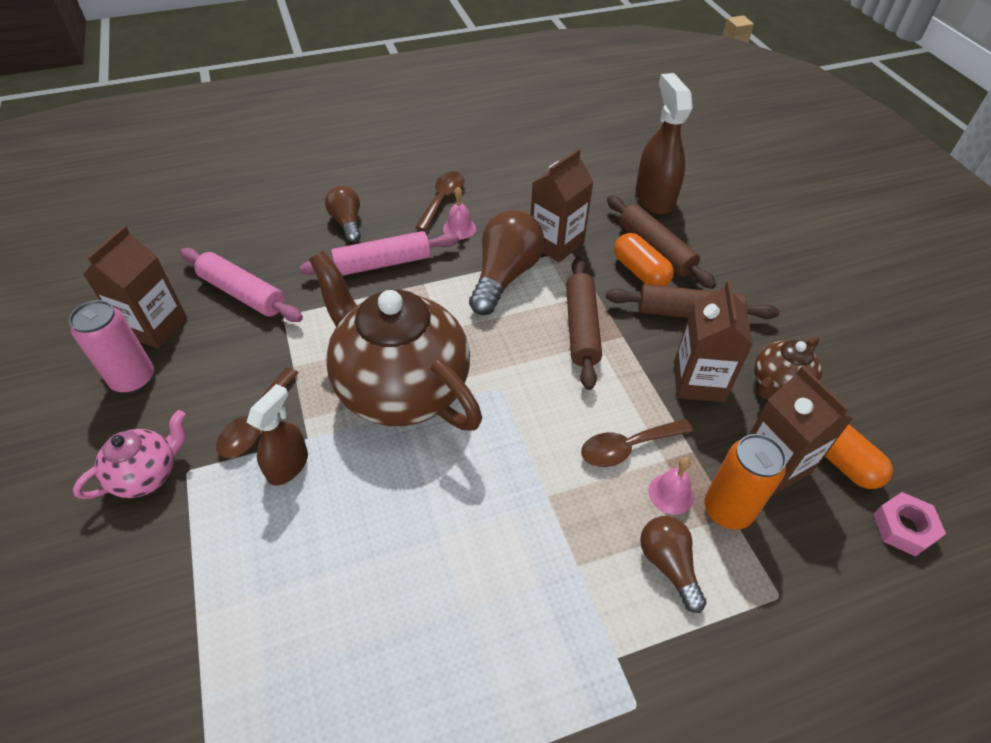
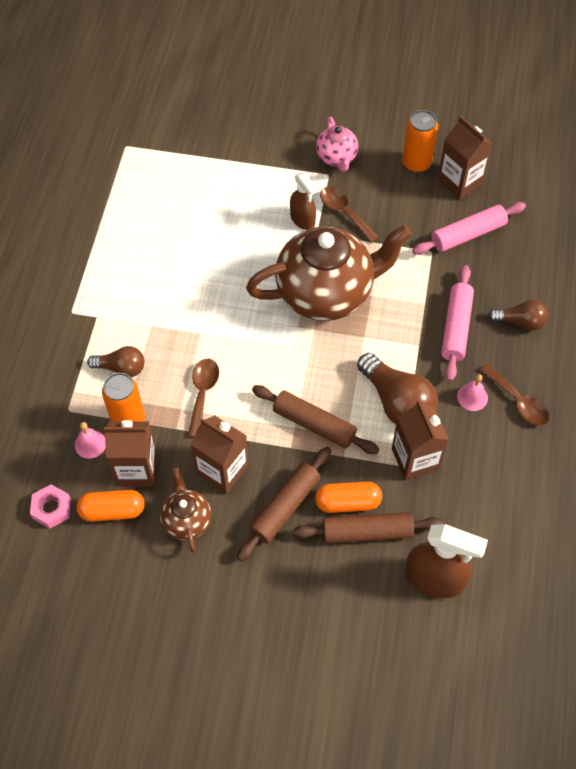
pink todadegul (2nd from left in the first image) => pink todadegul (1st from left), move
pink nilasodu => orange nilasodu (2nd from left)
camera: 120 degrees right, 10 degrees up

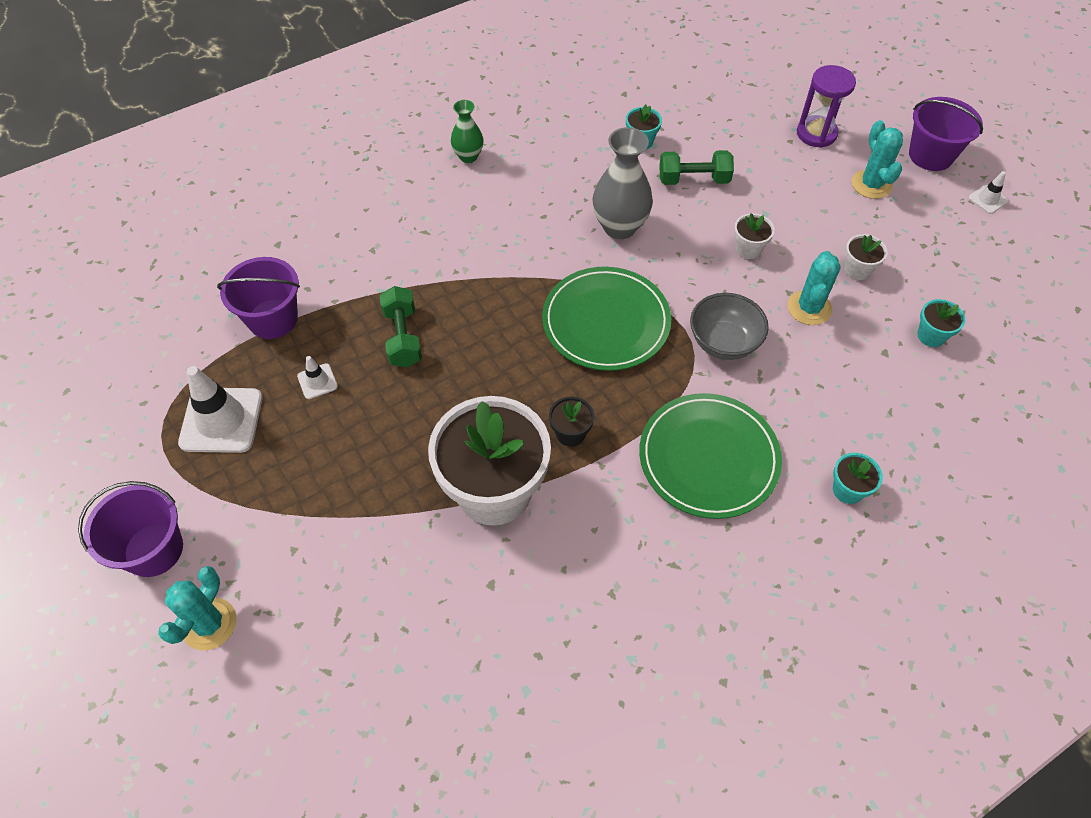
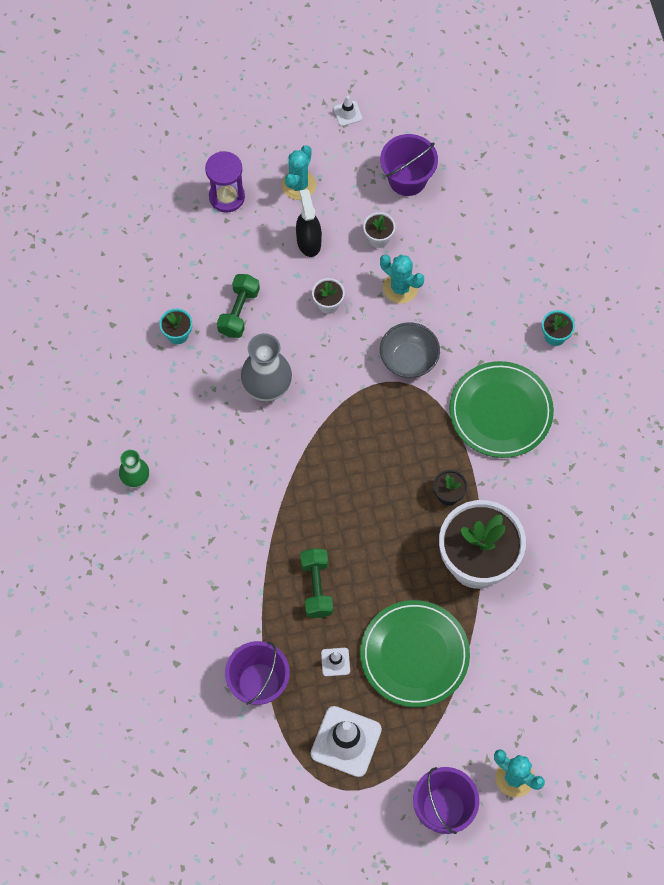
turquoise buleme (3rd from left) => nothing
nothing => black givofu
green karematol (1st from left), move
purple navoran (3rd from left in the first image) => purple navoran (2nd from left), move
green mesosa (1st from left in the first image) => green mesosa (2nd from left), 75 degrees clockwise
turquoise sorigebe (3rd from left in the first image) => turquoise sorigebe (1st from left), 75 degrees counterclockwise
camera: 70 degrees left, 10 degrees up

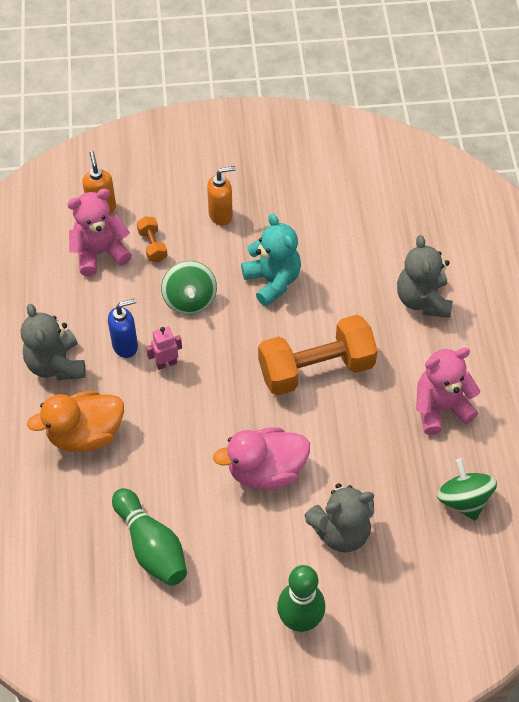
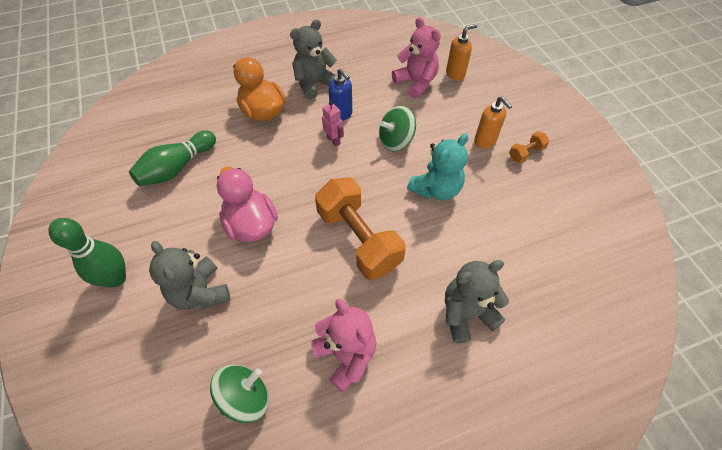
orange mesosa (1st from left in the first image) => orange mesosa (2nd from left), move
camera: 75 degrees right, 0 degrees up

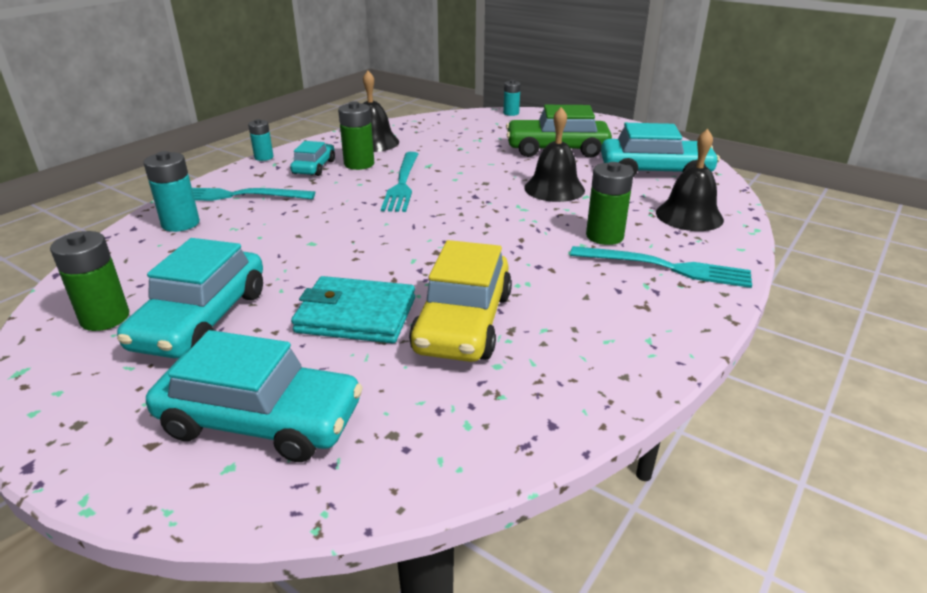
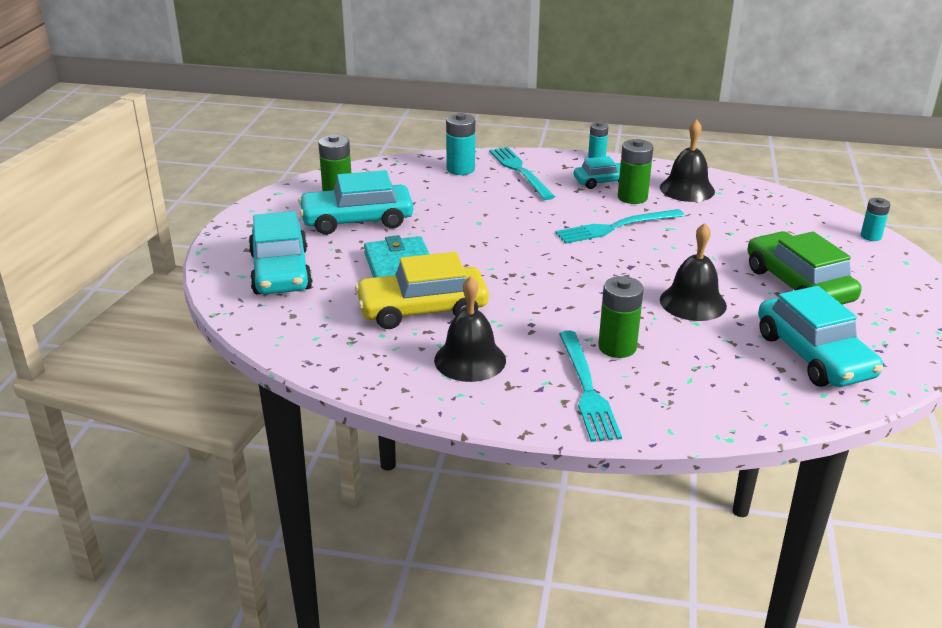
black todadegul (3rd from left in the first image) => black todadegul (1st from left), move
camera: 65 degrees right, 0 degrees up

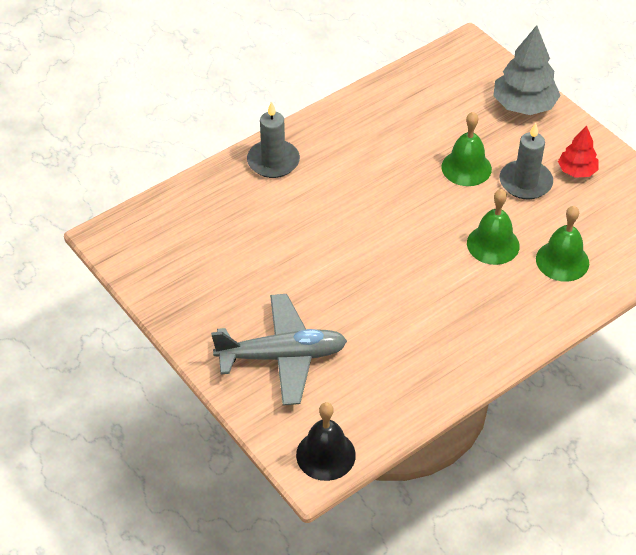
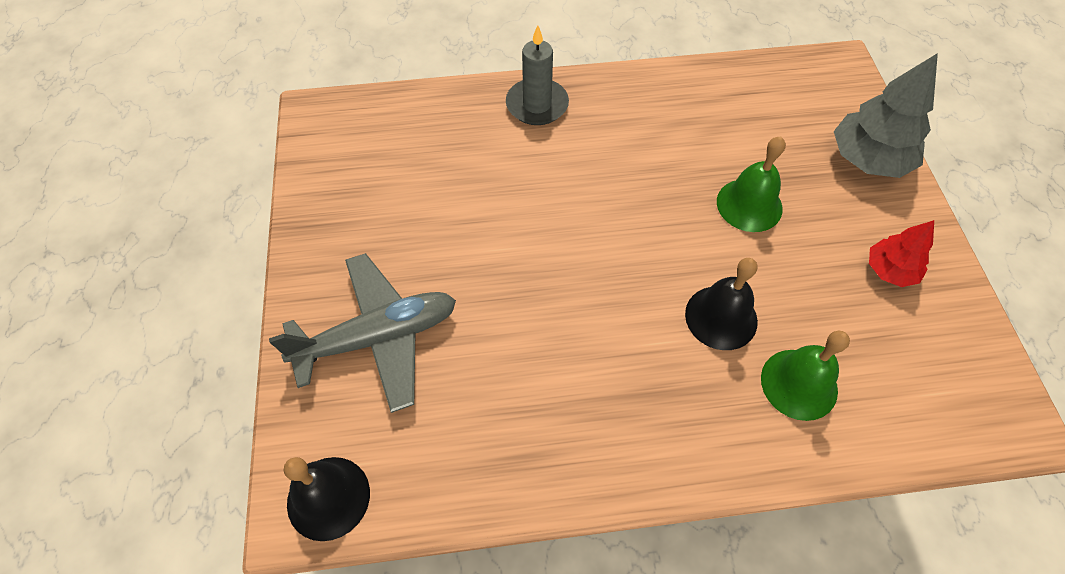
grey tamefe (2nd from left) => nothing
green todadegul (2nd from left) => black todadegul (2nd from left)
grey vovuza, 45 degrees counterclockwise
camera: 30 degrees right, 10 degrees up

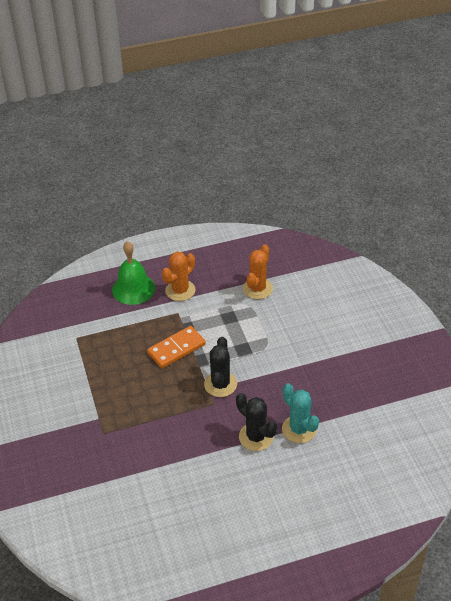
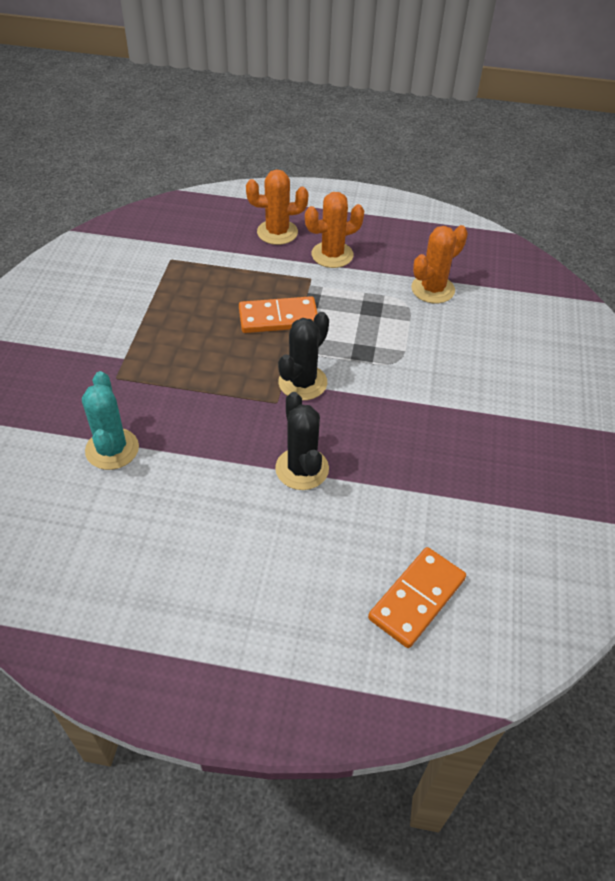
nothing => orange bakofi (2nd from left)
turquoise sorigebe, move
green todadegul => orange sorigebe (1st from left)
camera: 25 degrees right, 5 degrees up

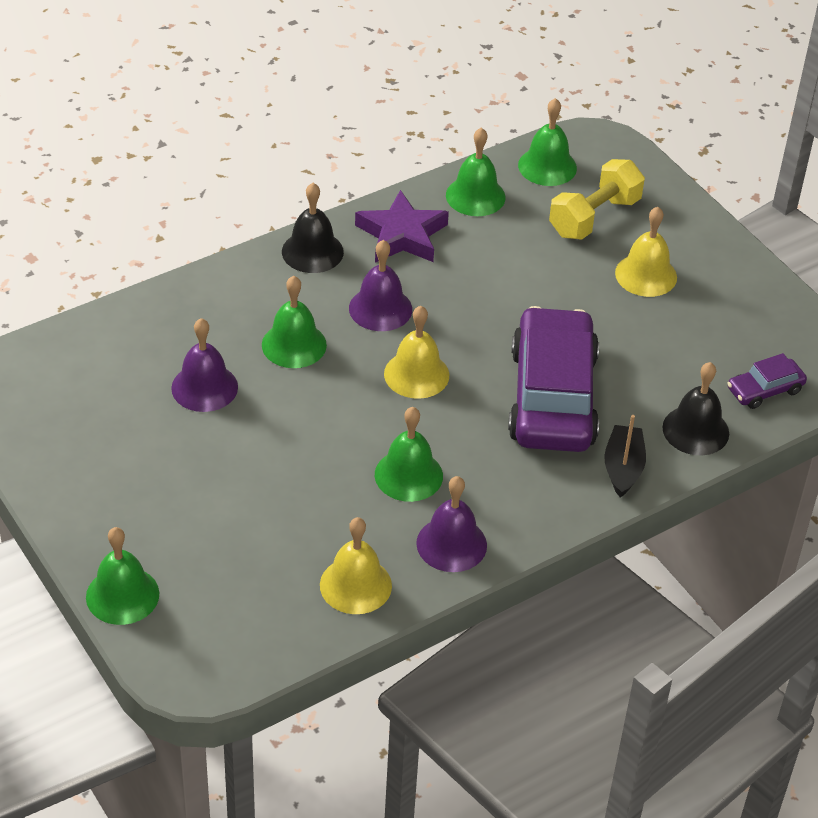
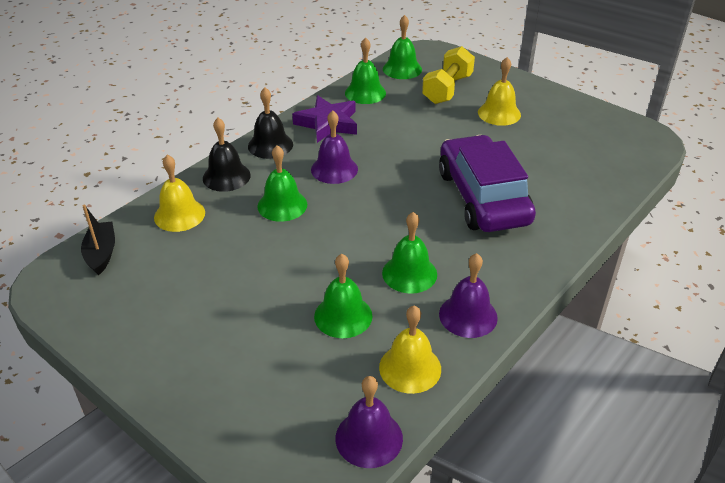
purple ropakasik (2nd from left) => nothing
green todadegul (1st from left in the first image) => green todadegul (2nd from left), move
purple todadegul (1st from left in the first image) => purple todadegul (2nd from left), move
yellow todadegul (2nd from left in the first image) => yellow todadegul (1st from left), move
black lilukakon, move
black todadegul (2nd from left in the first image) => black todadegul (1st from left), move
camera: 15 degrees left, 5 degrees down

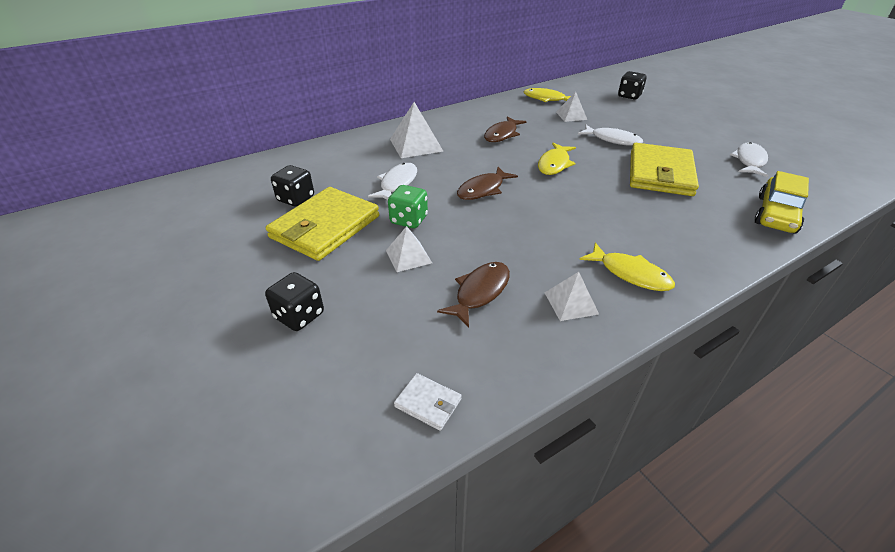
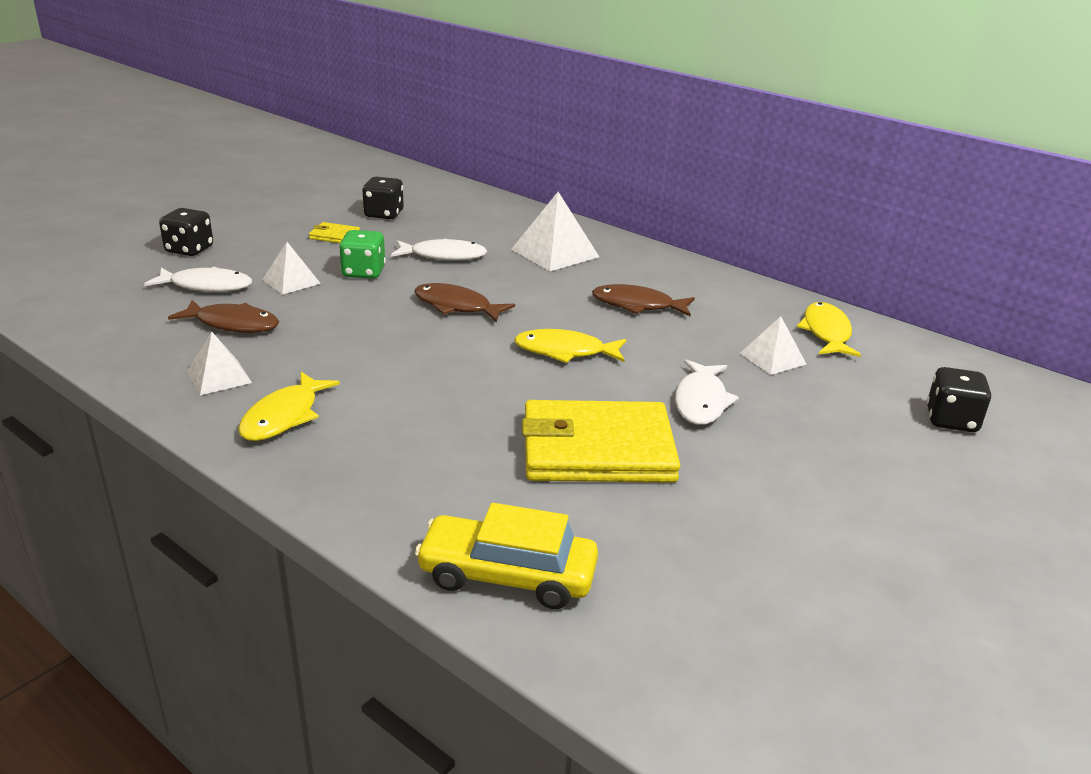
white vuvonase => nothing
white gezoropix (3rd from left in the first image) => white gezoropix (1st from left), move
yellow vuvonase (1st from left), x0.41
camera: 70 degrees right, 10 degrees down

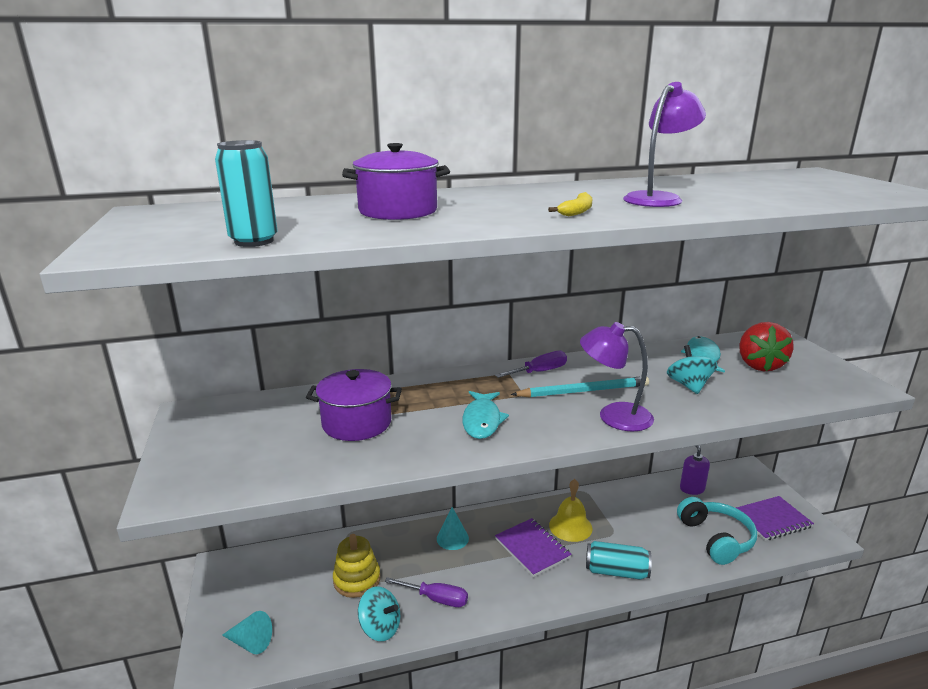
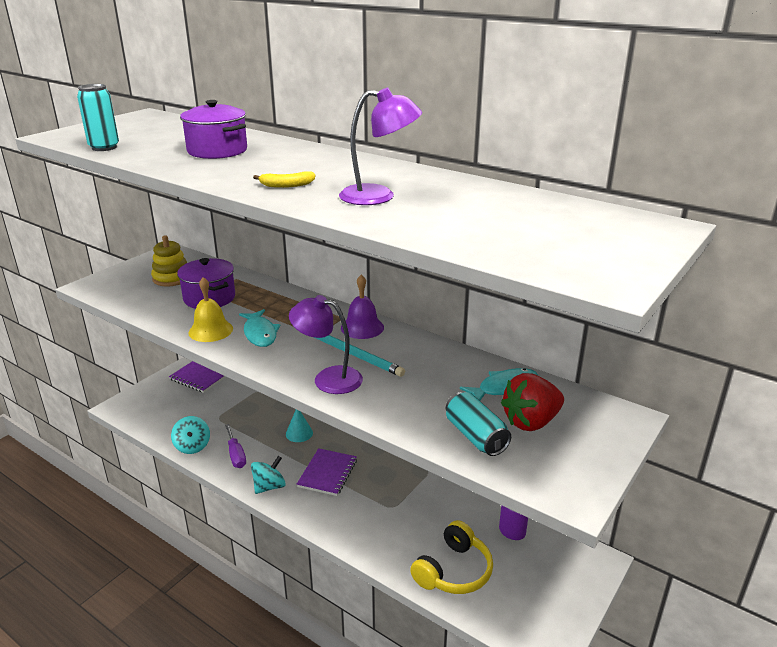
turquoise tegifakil (1st from left) => nothing
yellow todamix, move
yellow todadegul, move
turquoise nilasodu (2nd from left), move
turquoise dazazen (2nd from left), move
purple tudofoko (2nd from left in the first image) => purple tudofoko (1st from left), move
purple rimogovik (2nd from left) => purple todadegul
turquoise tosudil => yellow tosudil
turquoise gezoropix (1st from left), 75 degrees counterclockwise
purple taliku (1st from left), 45 degrees counterclockwise
camera: 50 degrees right, 5 degrees up

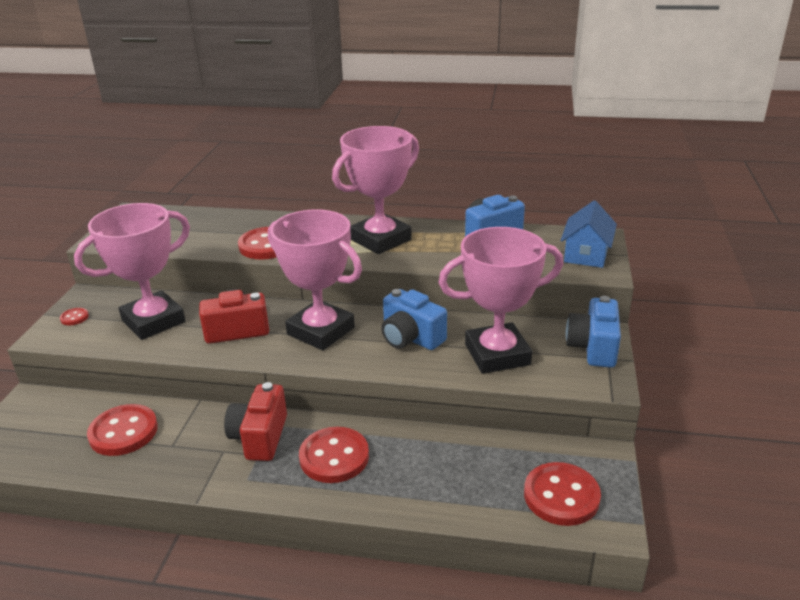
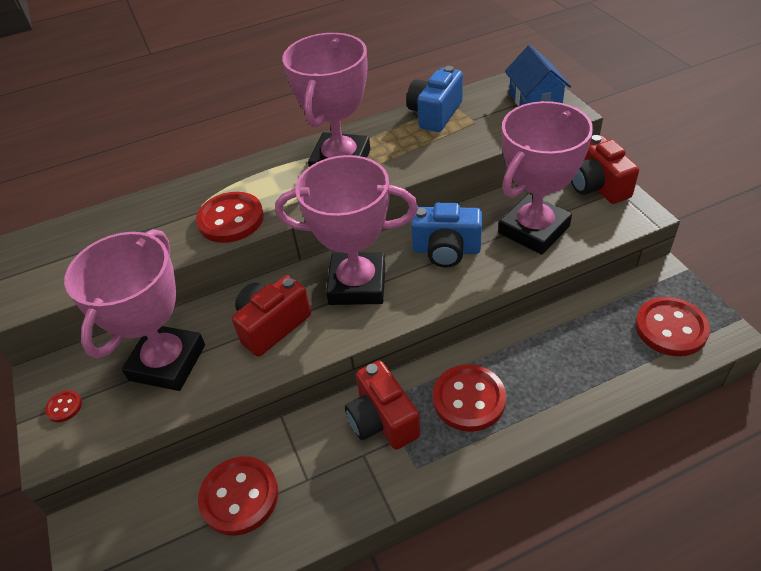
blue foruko (3rd from left) => red foruko (3rd from left)
camera: 30 degrees left, 15 degrees up

